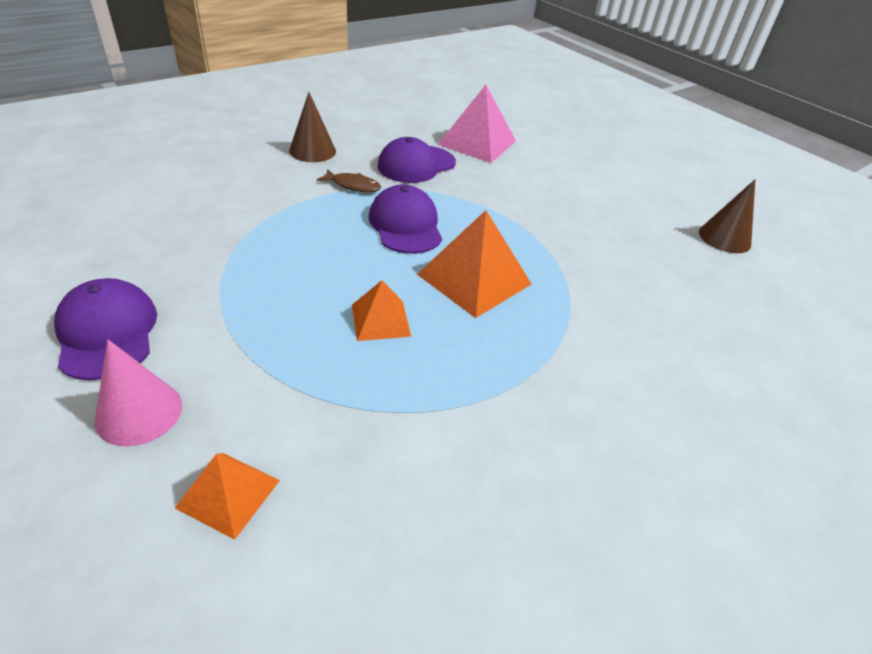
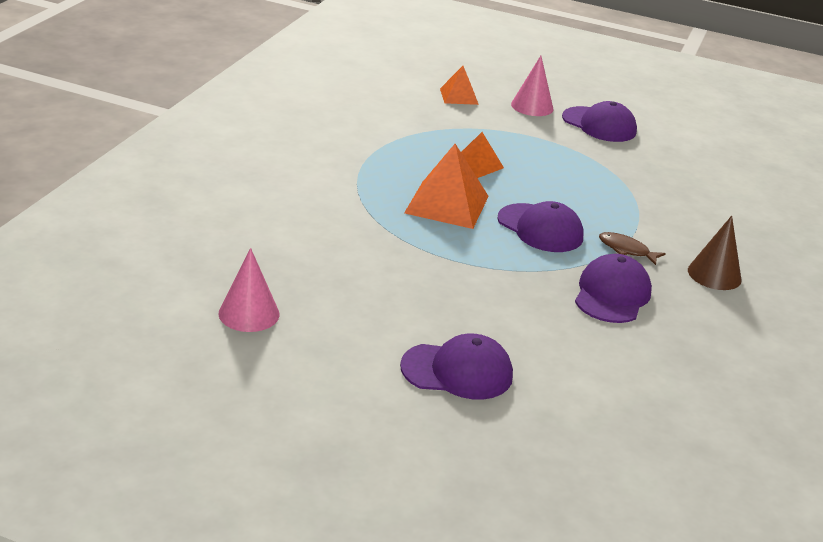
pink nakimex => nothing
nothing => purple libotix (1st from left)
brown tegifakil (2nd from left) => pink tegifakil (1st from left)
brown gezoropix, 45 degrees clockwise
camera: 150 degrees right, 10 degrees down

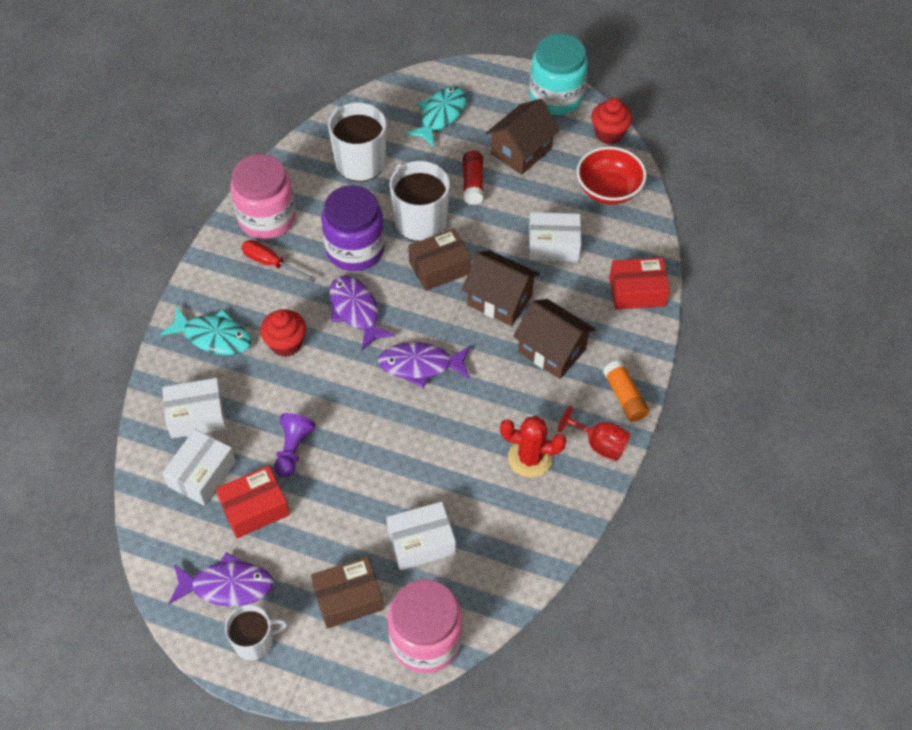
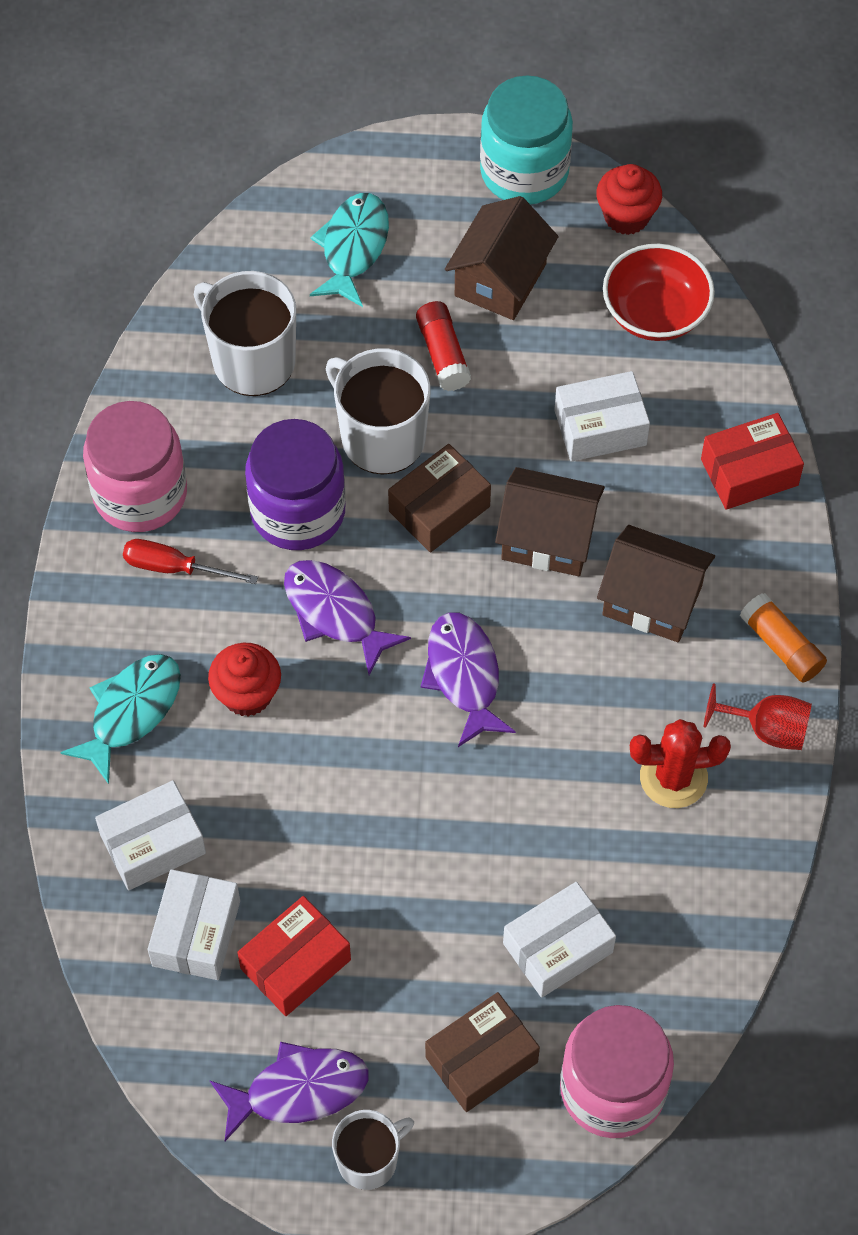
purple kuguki => nothing
turquoise gezoropix (1st from left), 60 degrees counterclockwise
purple gezoropix (3rd from left), 90 degrees clockwise
camera: 15 degrees left, 5 degrees up

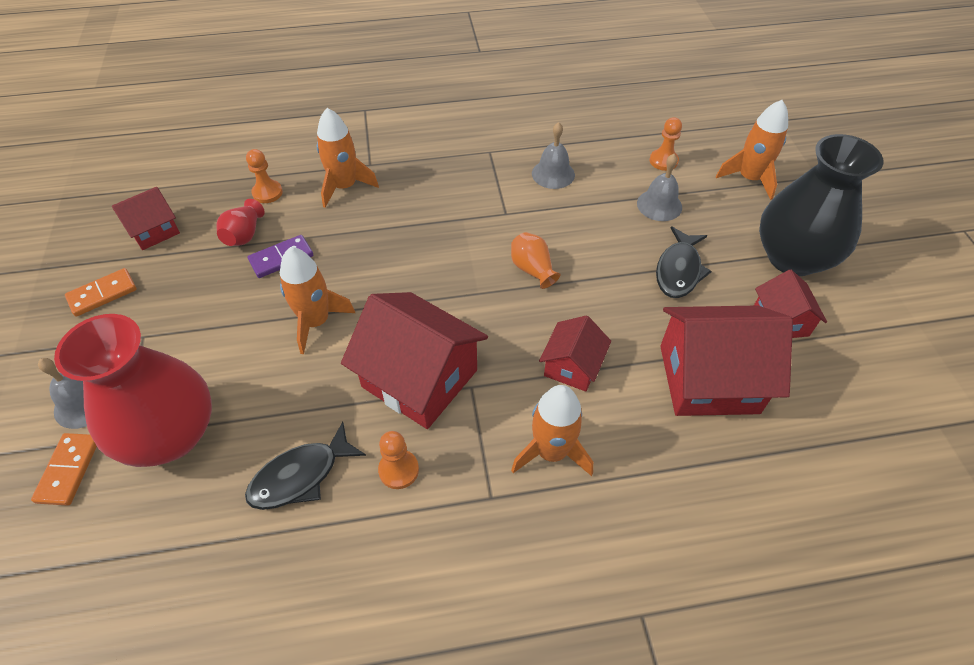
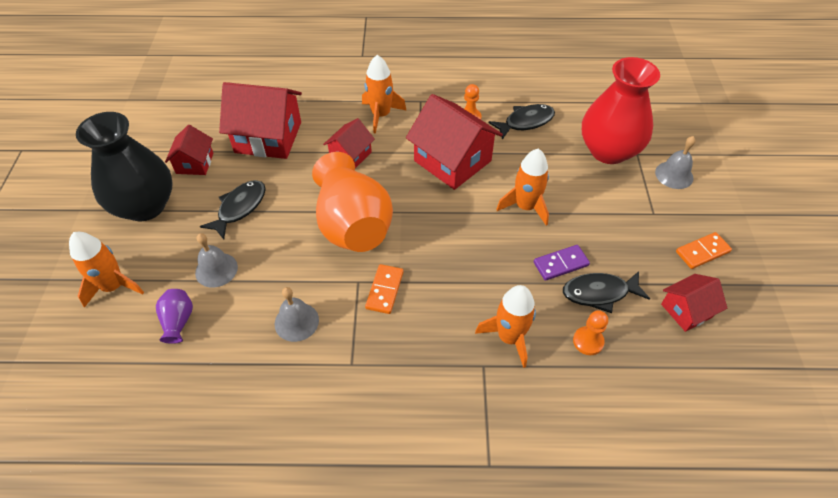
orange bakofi (1st from left), move
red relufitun (2nd from left) => black gezoropix (3rd from left)
orange kuguki (3rd from left) => purple relufitun
orange relufitun, x2.38
camera: 170 degrees left, 0 degrees up

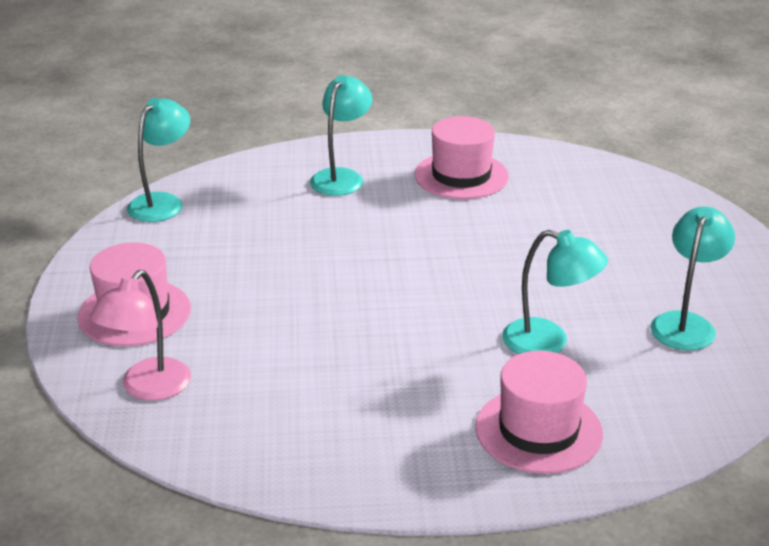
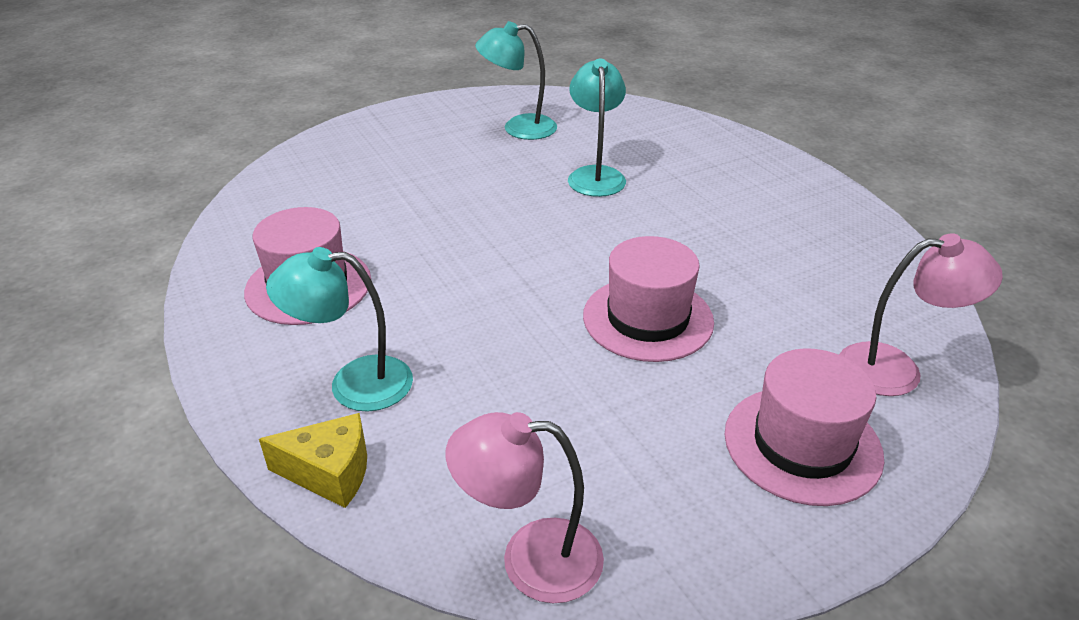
nothing => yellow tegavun
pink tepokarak (3rd from left in the first image) => pink tepokarak (2nd from left), move
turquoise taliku (1st from left) => pink taliku (1st from left)
camera: 115 degrees left, 5 degrees up

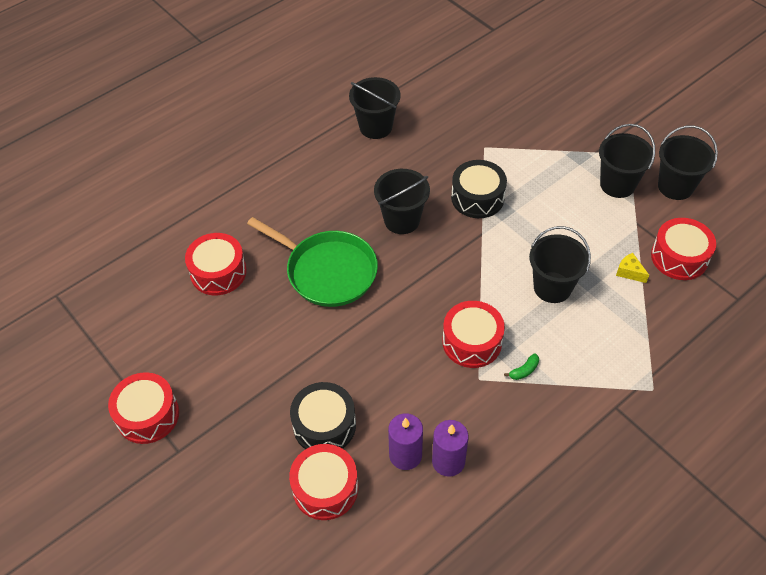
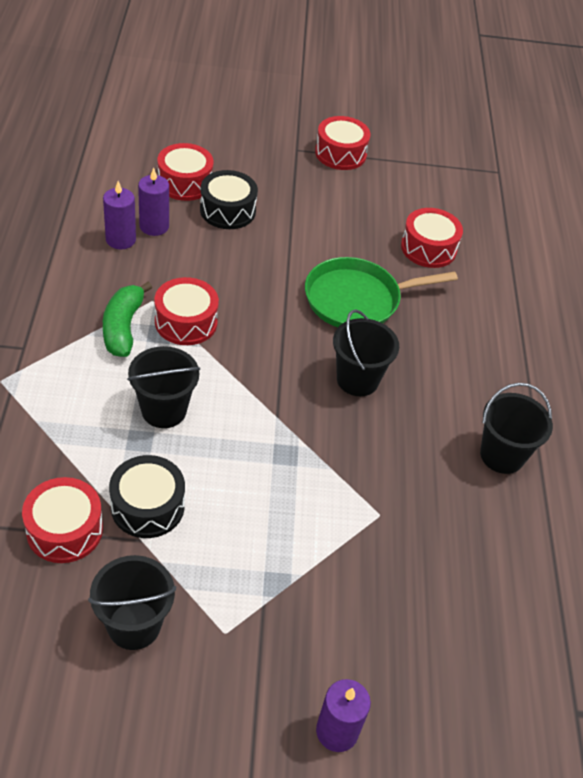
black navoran (4th from left) => nothing
yellow tegavun => nothing
nothing => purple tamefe (3rd from left)
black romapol (2nd from left in the first image) => black romapol (1st from left), move
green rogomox, x2.31
camera: 125 degrees right, 5 degrees down

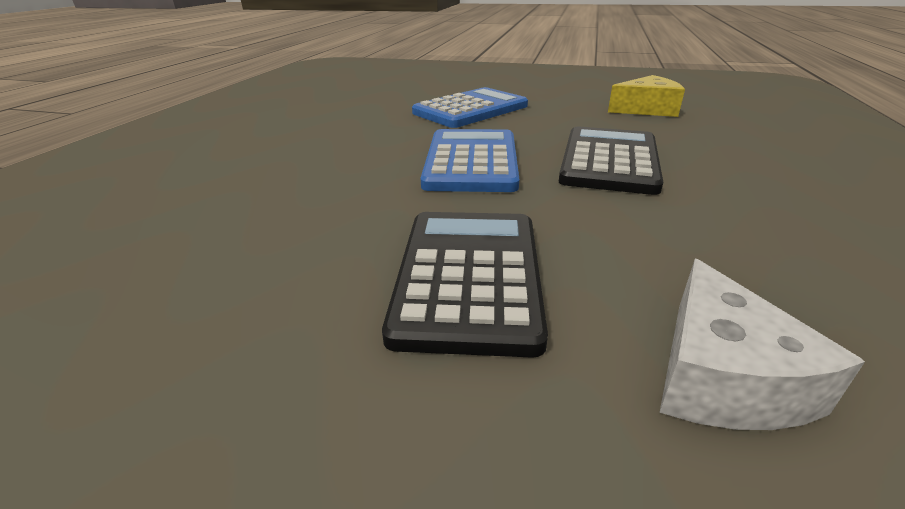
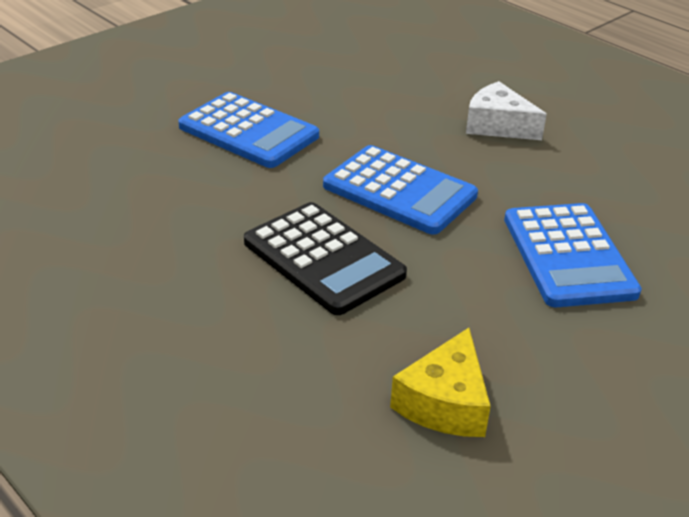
white tegavun, move
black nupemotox (1st from left) => blue nupemotox (1st from left)
camera: 120 degrees right, 5 degrees up

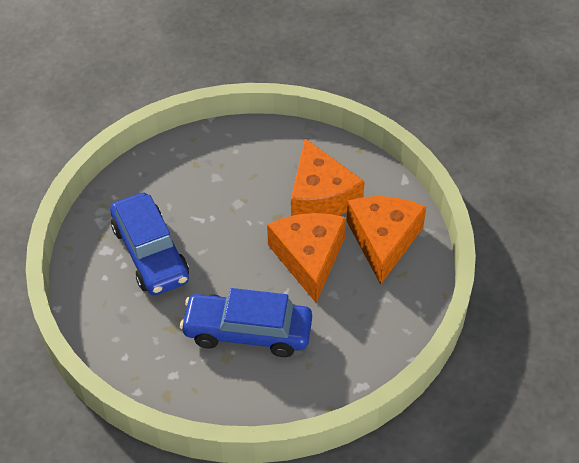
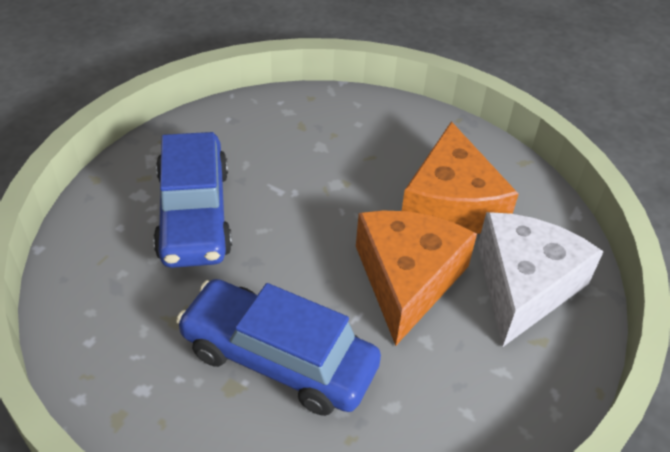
orange tegavun (3rd from left) => white tegavun
camera: 15 degrees right, 5 degrees down

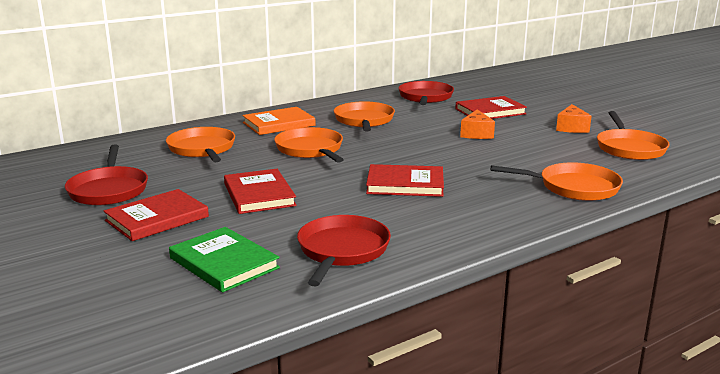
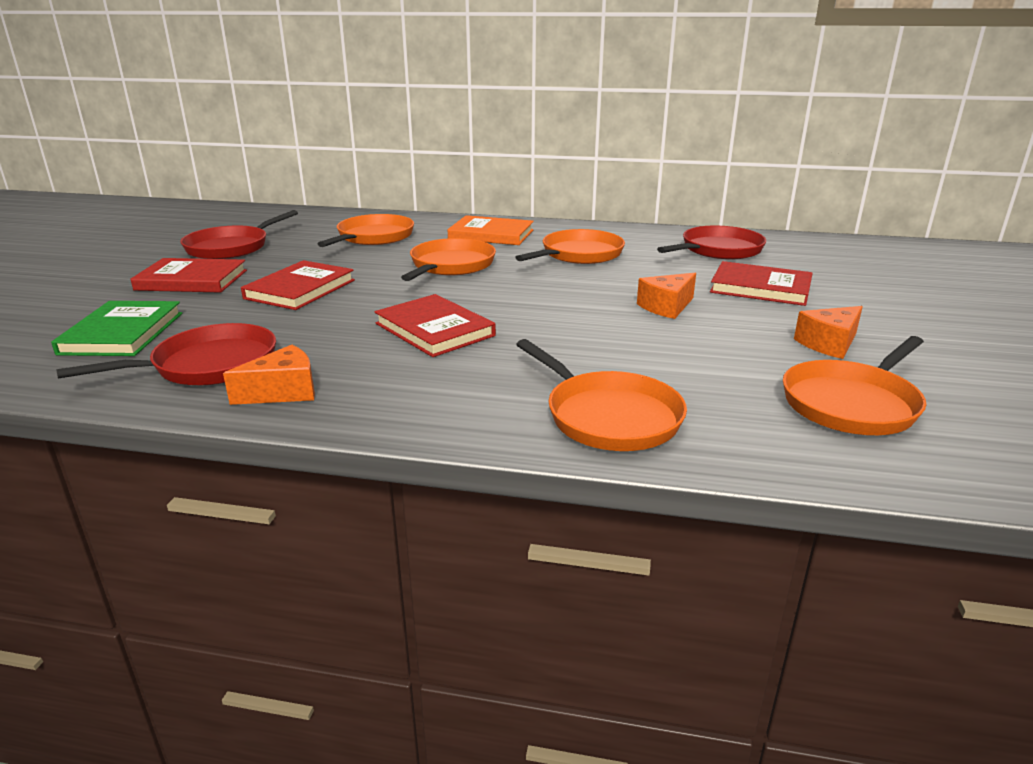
nothing => orange tegavun (1st from left)
camera: 45 degrees right, 5 degrees up

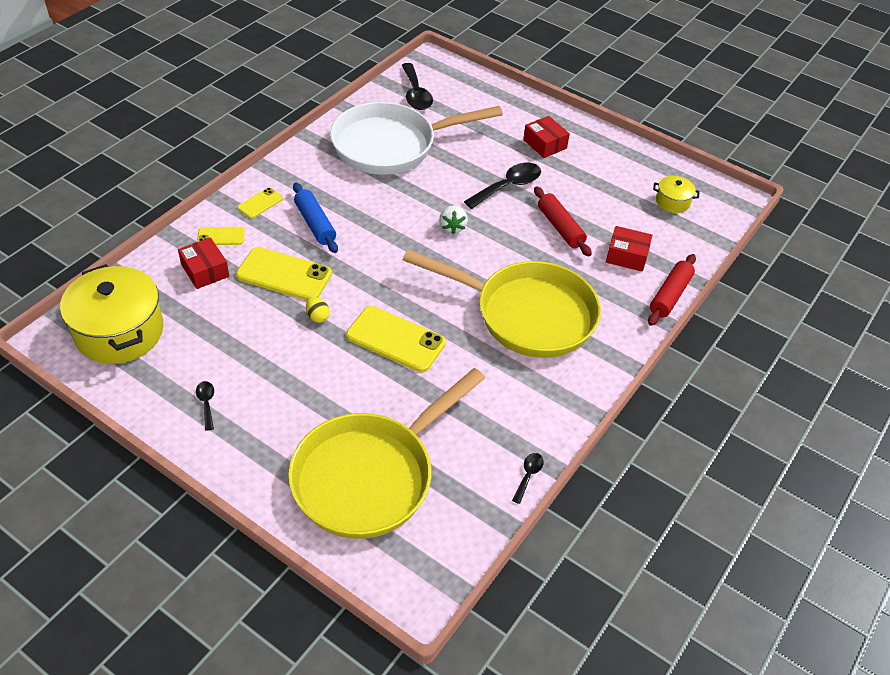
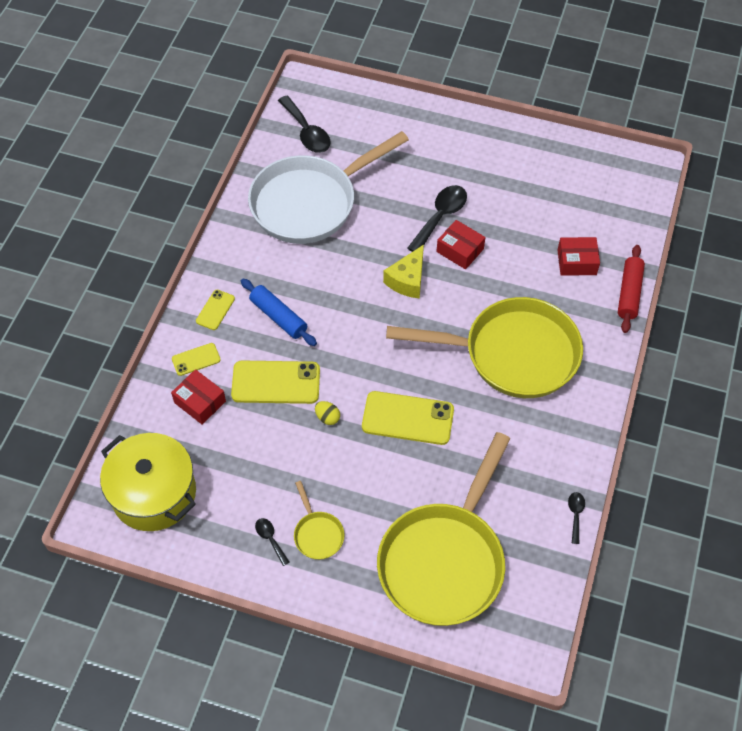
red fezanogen (1st from left) => nothing
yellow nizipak (2nd from left) => nothing
nothing => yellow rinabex (1st from left)
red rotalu (2nd from left), move
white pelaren => yellow tegavun
camera: 15 degrees left, 10 degrees up

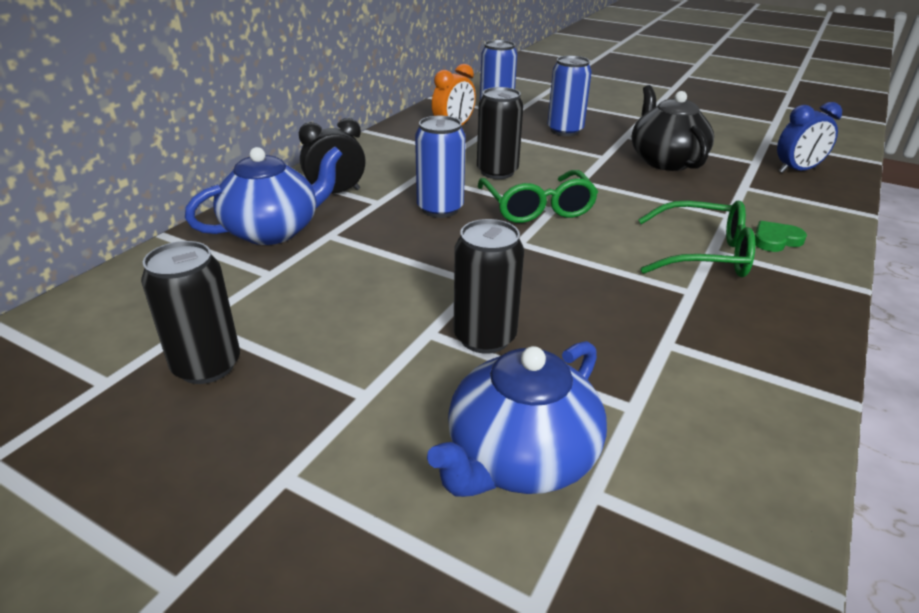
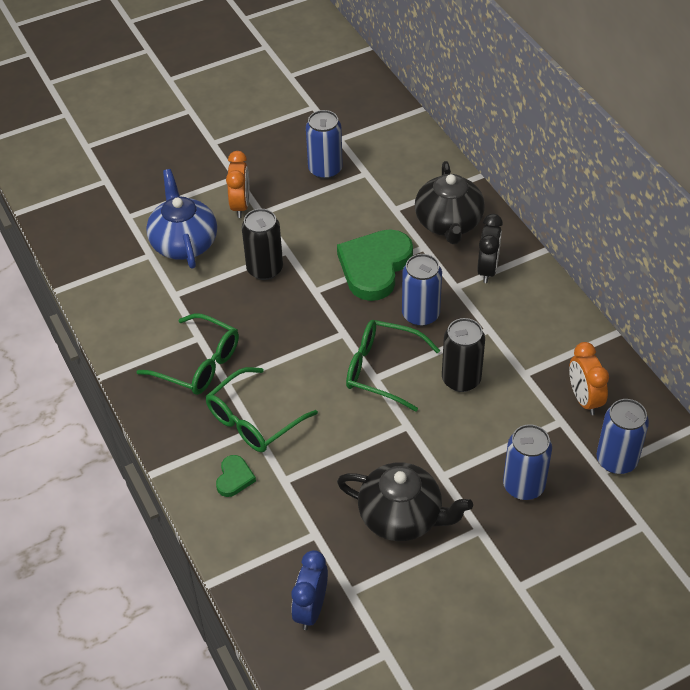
nothing => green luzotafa (1st from left)
nothing => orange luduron (1st from left)
nothing => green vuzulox (2nd from left)
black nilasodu (1st from left) => blue nilasodu (1st from left)
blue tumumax (1st from left) => black tumumax (2nd from left)
camera: 125 degrees right, 15 degrees up

